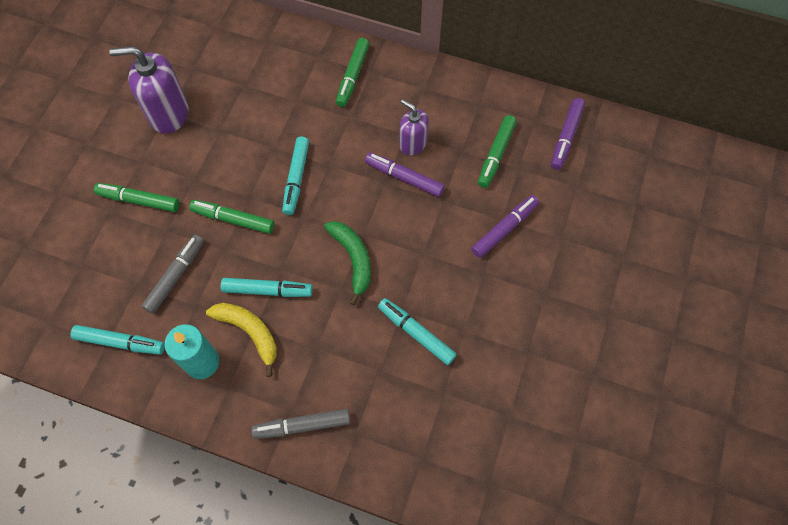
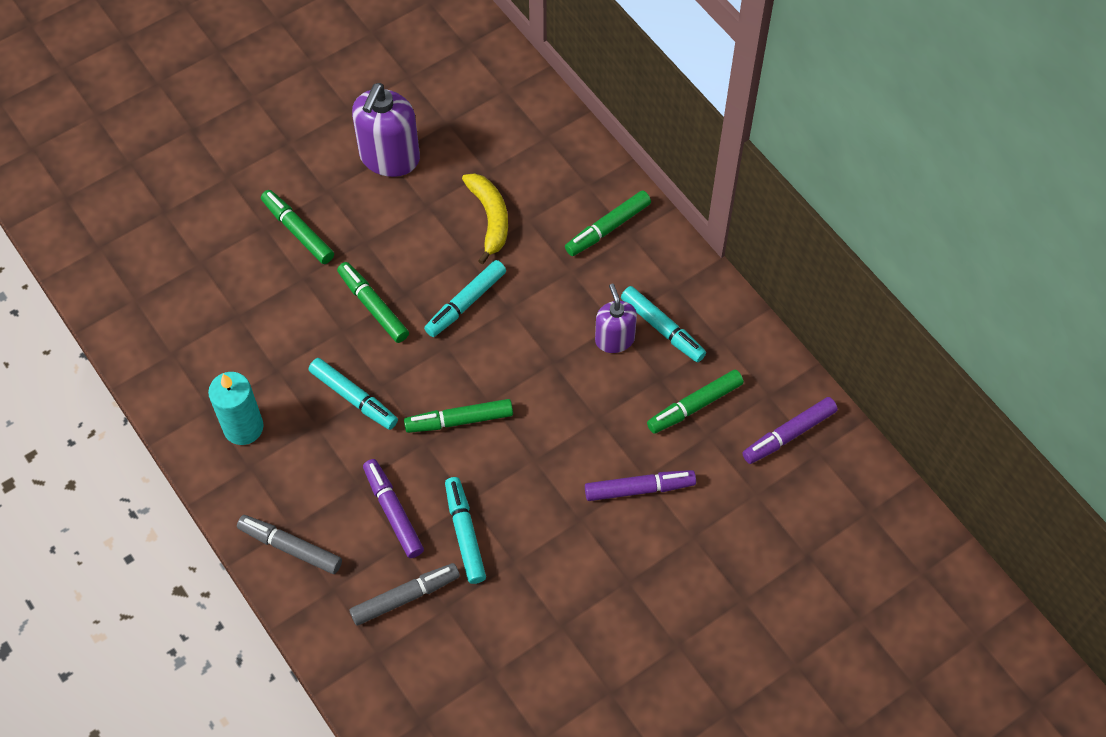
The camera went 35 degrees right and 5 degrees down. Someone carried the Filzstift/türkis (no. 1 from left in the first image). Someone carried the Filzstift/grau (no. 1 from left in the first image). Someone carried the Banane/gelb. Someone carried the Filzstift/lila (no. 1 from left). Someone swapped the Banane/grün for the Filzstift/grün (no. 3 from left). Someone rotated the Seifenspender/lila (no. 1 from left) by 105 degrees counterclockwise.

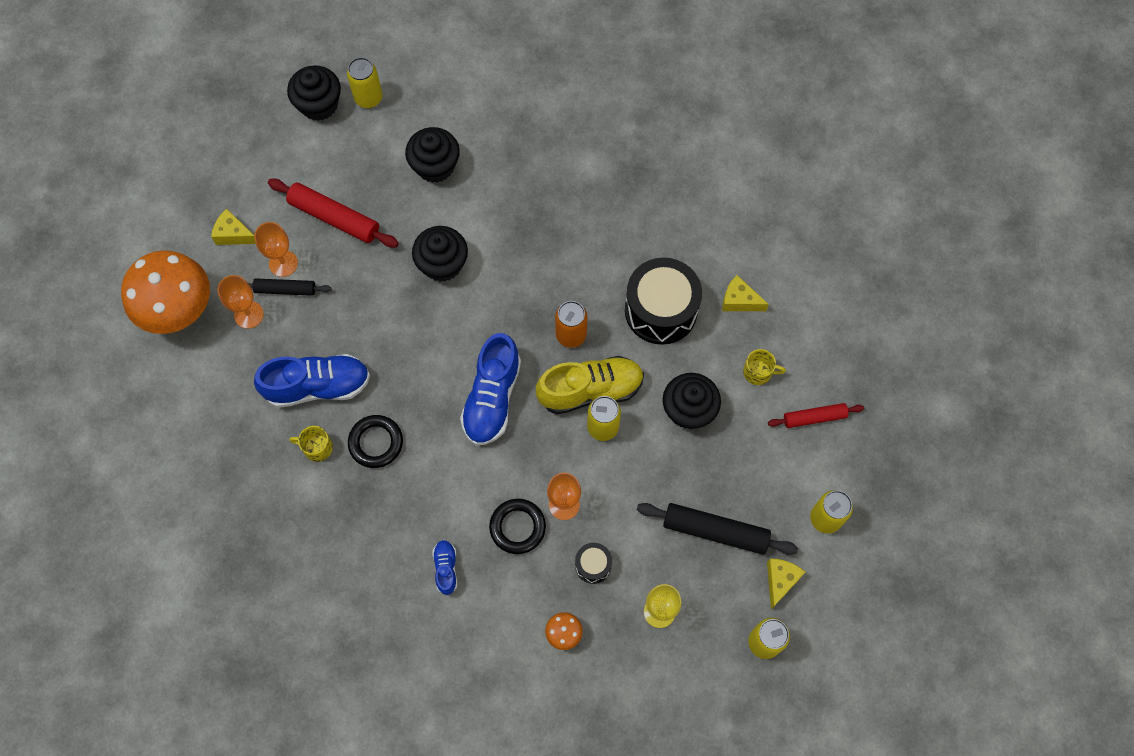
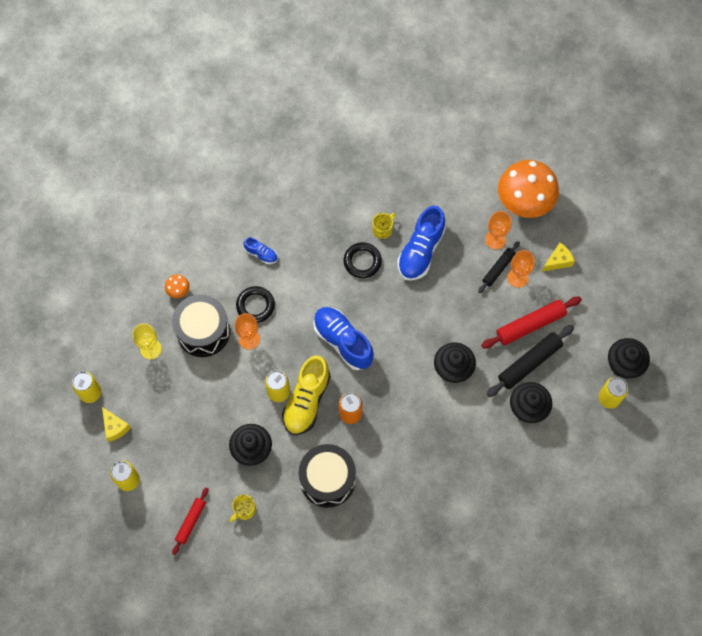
The camera went 125 degrees right and 0 degrees up. Someone took away the Käse/gelb (no. 2 from left). Someone carried the Nudelholz/schwarz (no. 2 from left). Someone scaled the Trommel/schwarz (no. 1 from left) by 2.14.

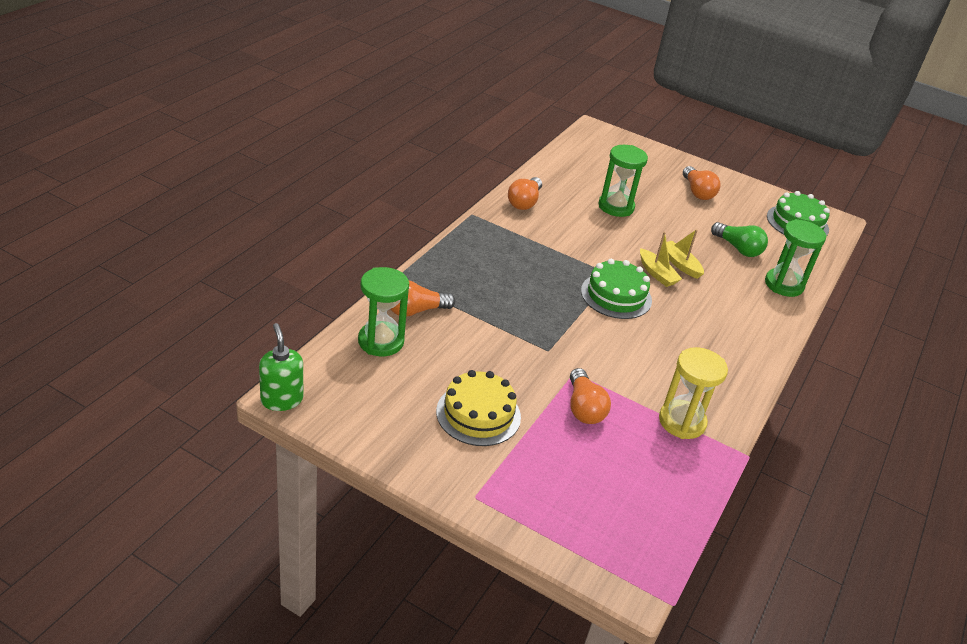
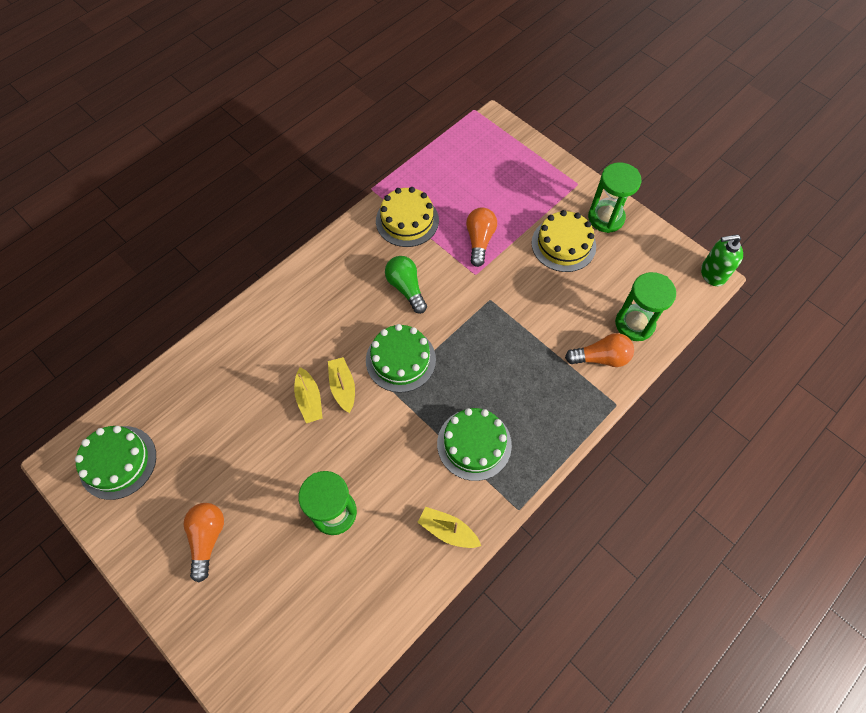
The camera went 160 degrees left and 25 degrees up. Someone put down the Kuchen/grün (no. 3 from left). Someone carried the Glühbirne/grün. Someone carried the Sanduhr/grün (no. 3 from left in the first image). Someone swapped the Glühbirne/orange (no. 2 from left) for the Boot/gelb (no. 3 from left). Someone swapped the Sanduhr/gelb for the Kuchen/gelb (no. 1 from left). Someone rotated the Seifenspender/grün by 90 degrees clockwise.

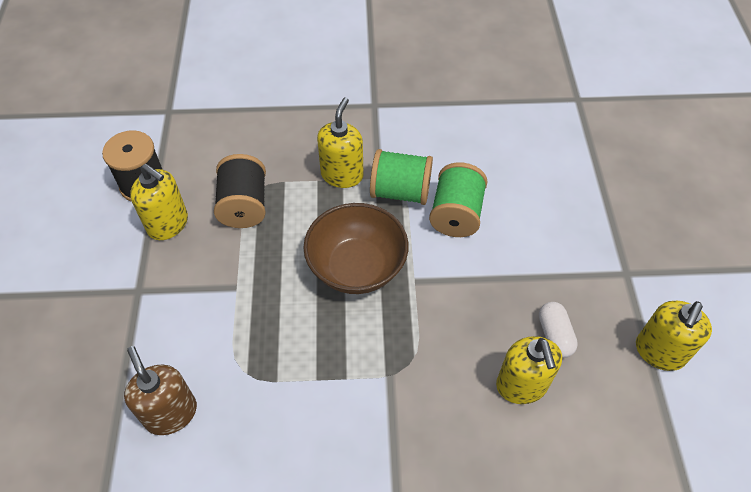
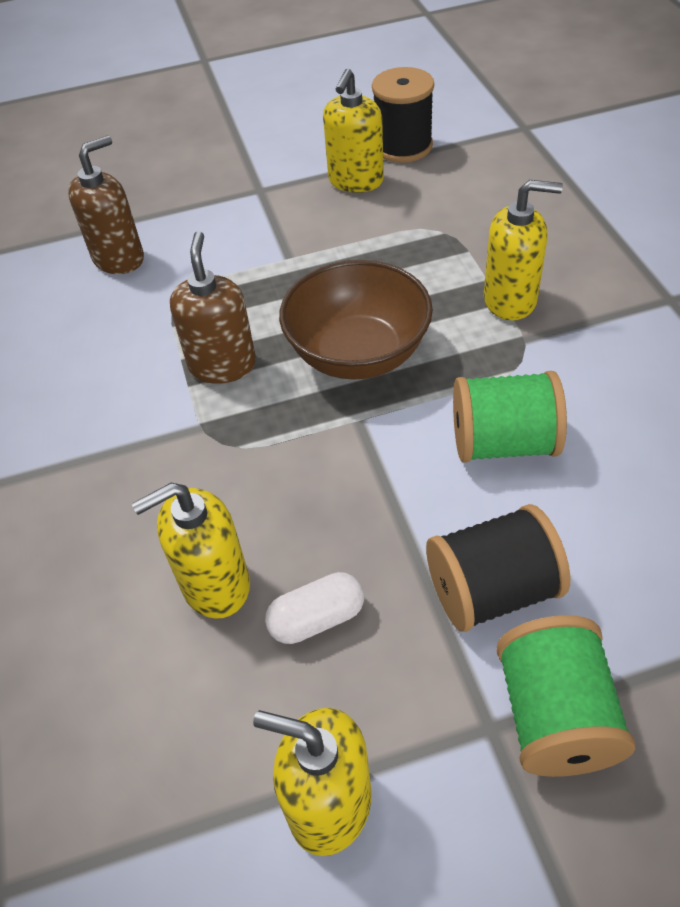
The camera went 80 degrees right and 5 degrees down. Someone put down the Seifenspender/braun (no. 2 from left). Someone carried the Garnrolle/schwarz (no. 2 from left). Someone carried the Garnrolle/grün (no. 1 from left in the first image).

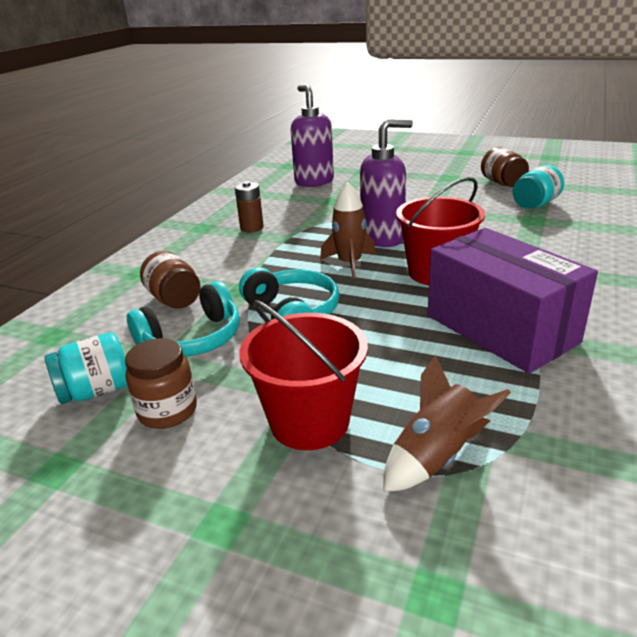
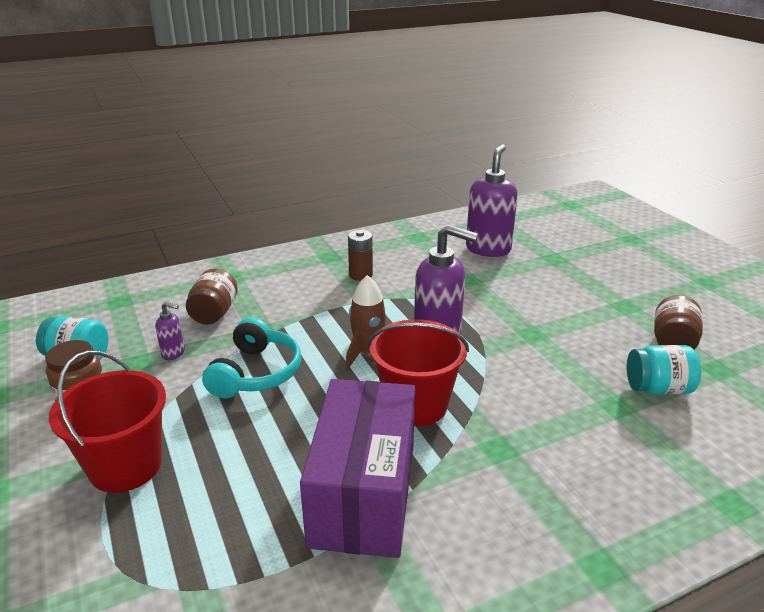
The camera went 40 degrees right and 0 degrees up. Someone took away the Rakete/braun (no. 2 from left). Someone swapped the Kopfhörer/türkis (no. 1 from left) for the Seifenspender/lila (no. 1 from left).

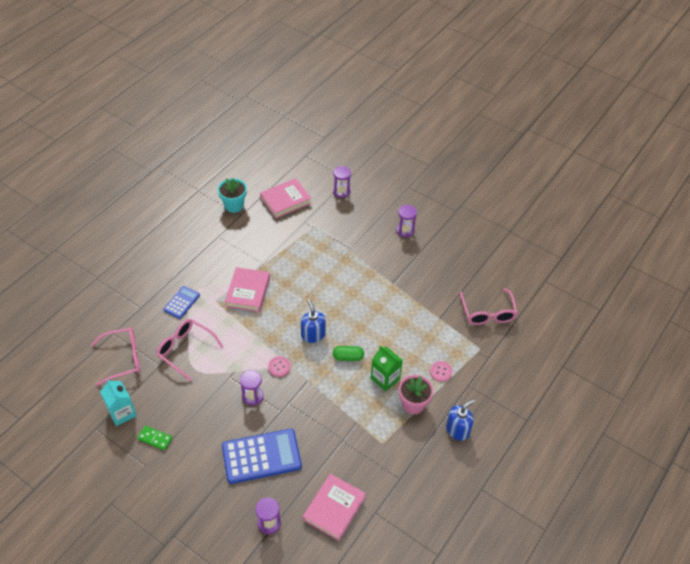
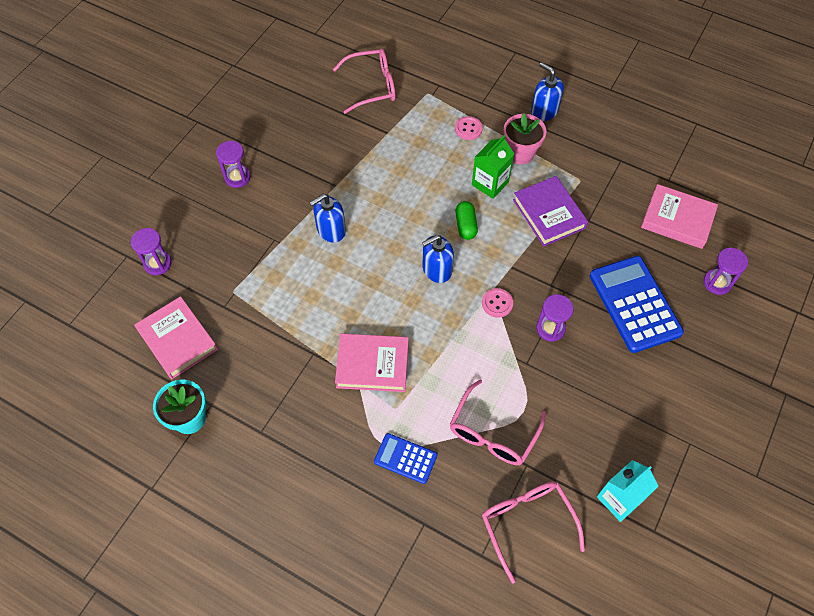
The camera went 95 degrees left and 10 degrees up. Someone took away the Dominostein/grün. Someone put down the Seifenspender/blau (no. 1 from left). Someone put down the Buch/lila.

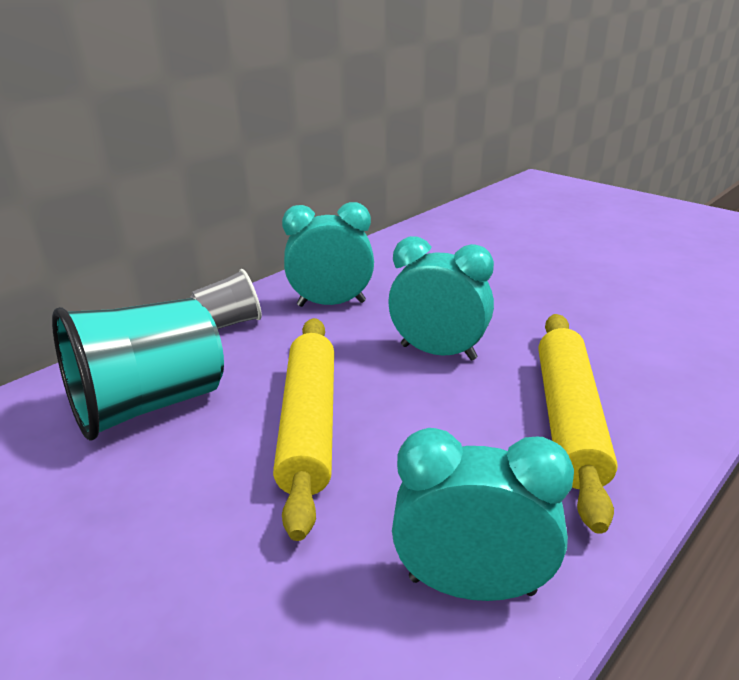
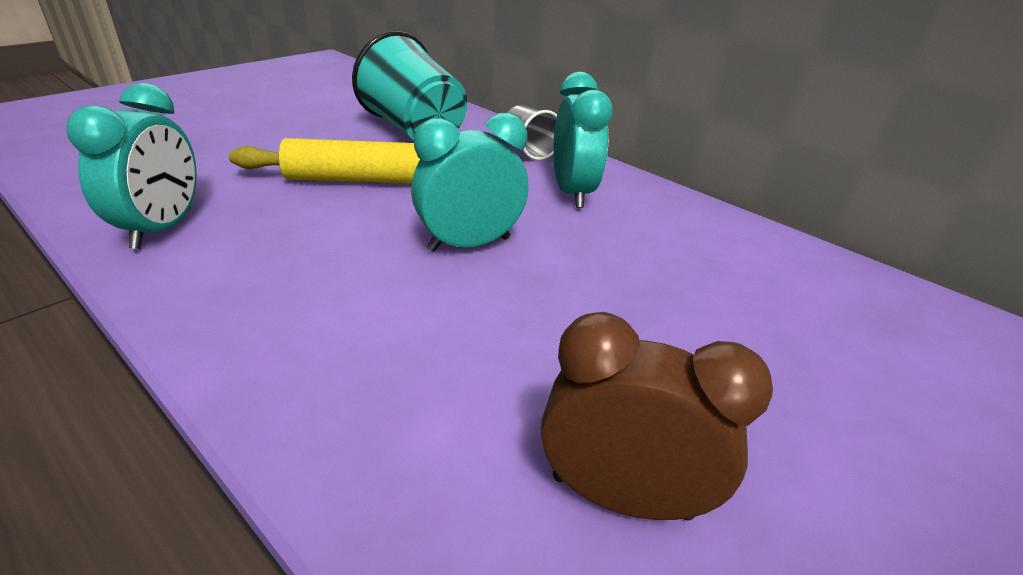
The camera went 85 degrees right and 5 degrees up. Someone took away the Nudelholz/gelb (no. 2 from left). Someone put down the Wecker/braun. Someone rotated the Wecker/türkis (no. 2 from left) by 135 degrees counterclockwise.

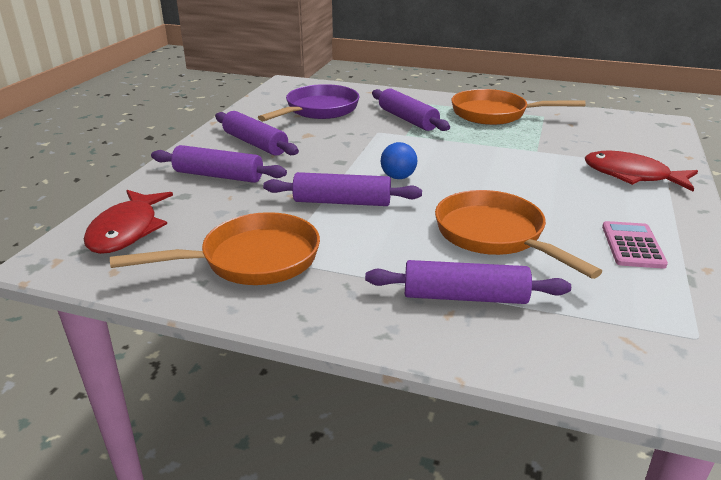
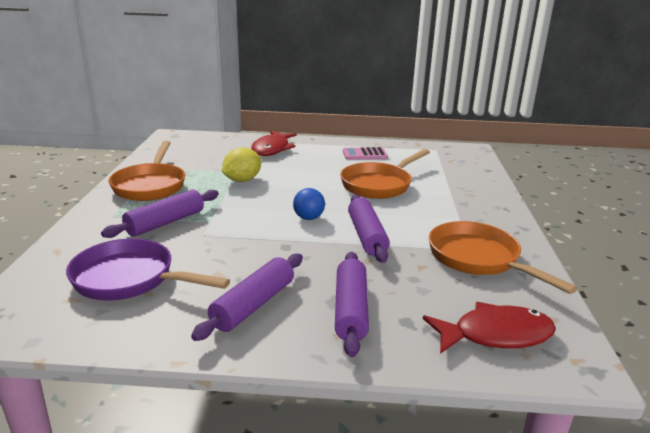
The camera went 105 degrees left and 5 degrees down. Someone took away the Nudelholz/lila (no. 5 from left). Someone put down the Zitrone/gelb.

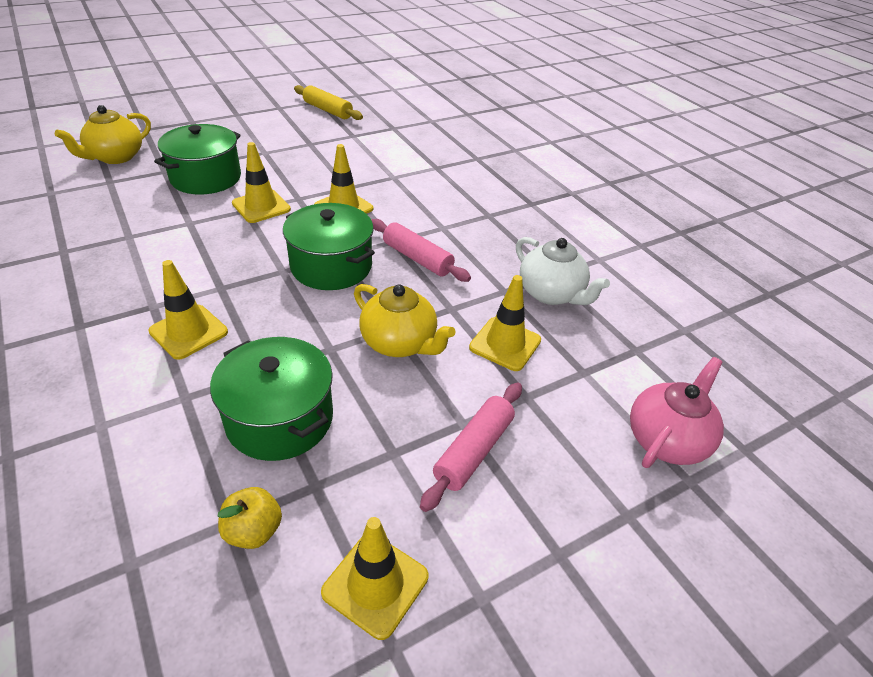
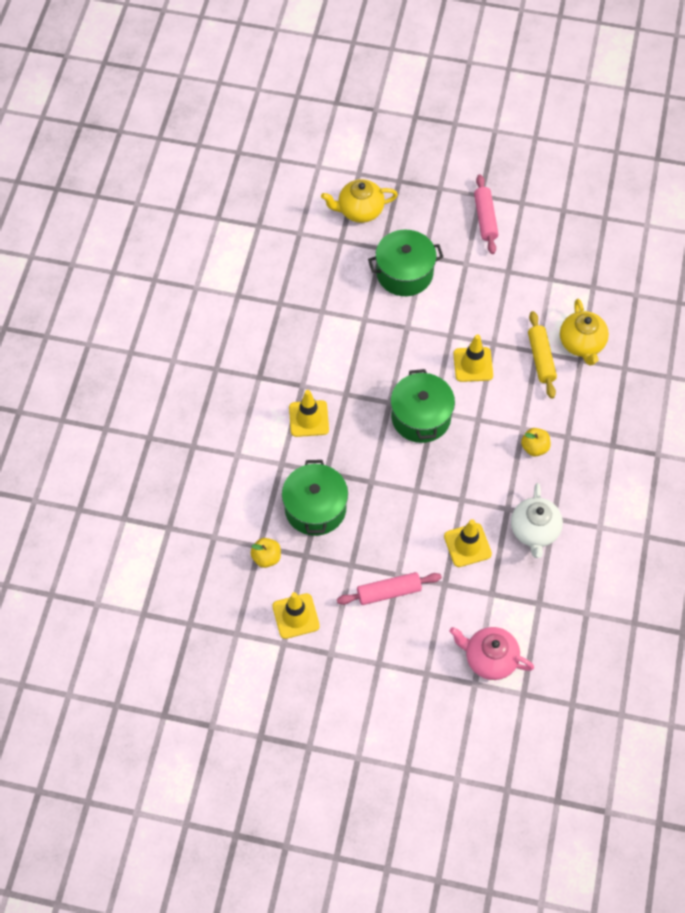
The camera went 45 degrees right and 20 degrees up. Someone took away the Leitkegel/gelb (no. 2 from left). Someone put down the Apfel/gelb (no. 2 from left). Someone carried the Nudelholz/gelb. Someone carried the Teekanne/gelb (no. 2 from left). Someone carried the Nudelholz/rosa (no. 1 from left in the first image). Someone rotated the Teekanne/rosa by 150 degrees counterclockwise.

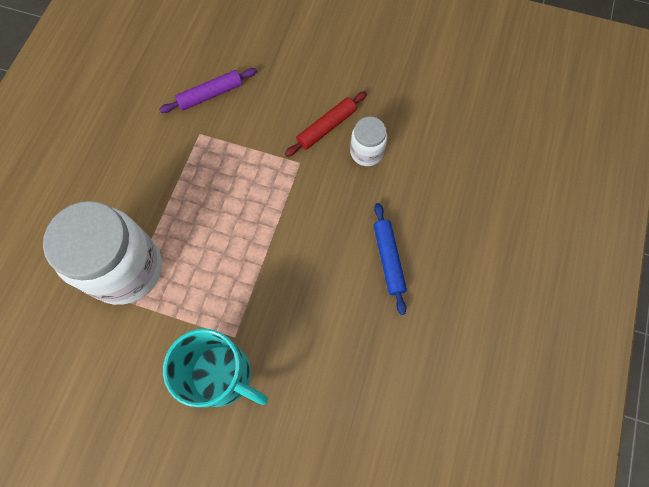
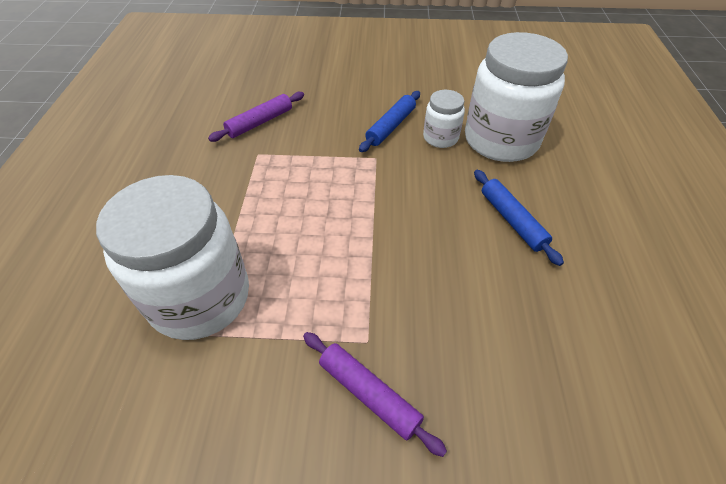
The camera went 15 degrees left and 20 degrees down. Someone put down the Einmachglas/weiß (no. 3 from left). Someone swapped the Tasse/türkis for the Nudelholz/lila (no. 2 from left). Someone repainted the Nudelholz/rot, which became the Nudelholz/blau (no. 1 from left).

